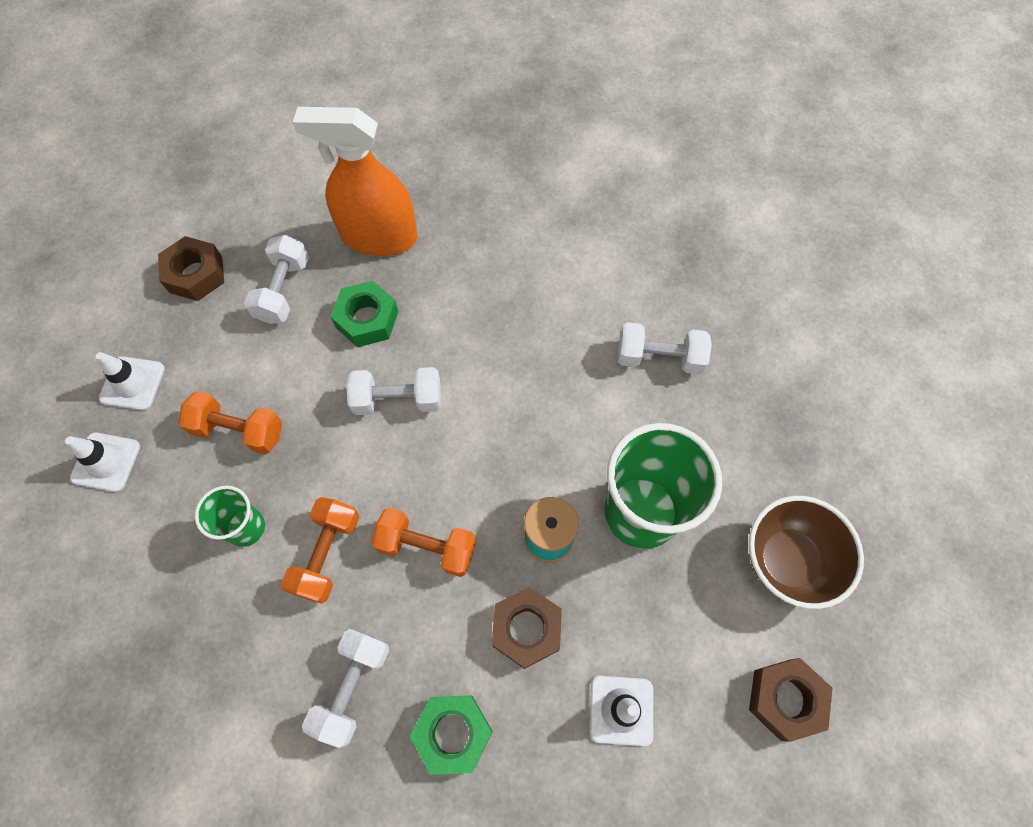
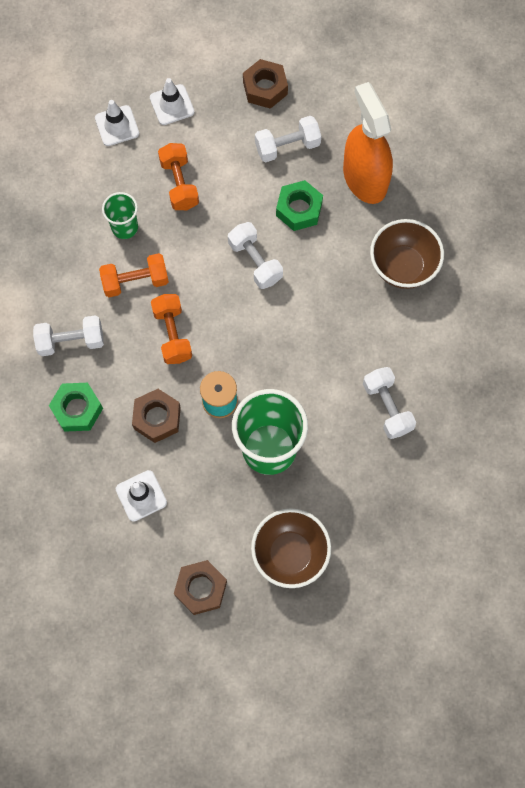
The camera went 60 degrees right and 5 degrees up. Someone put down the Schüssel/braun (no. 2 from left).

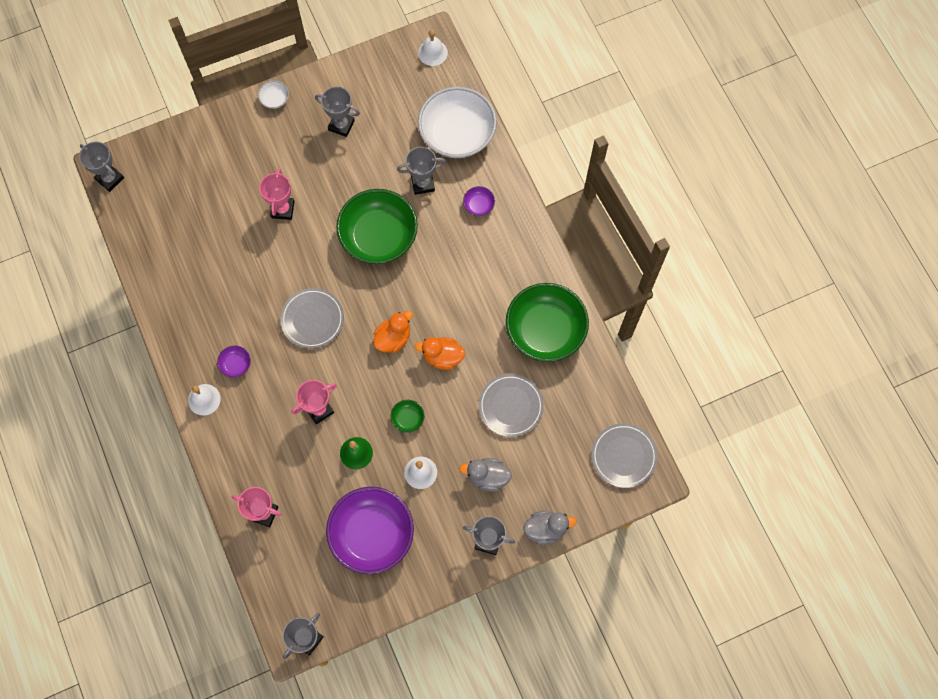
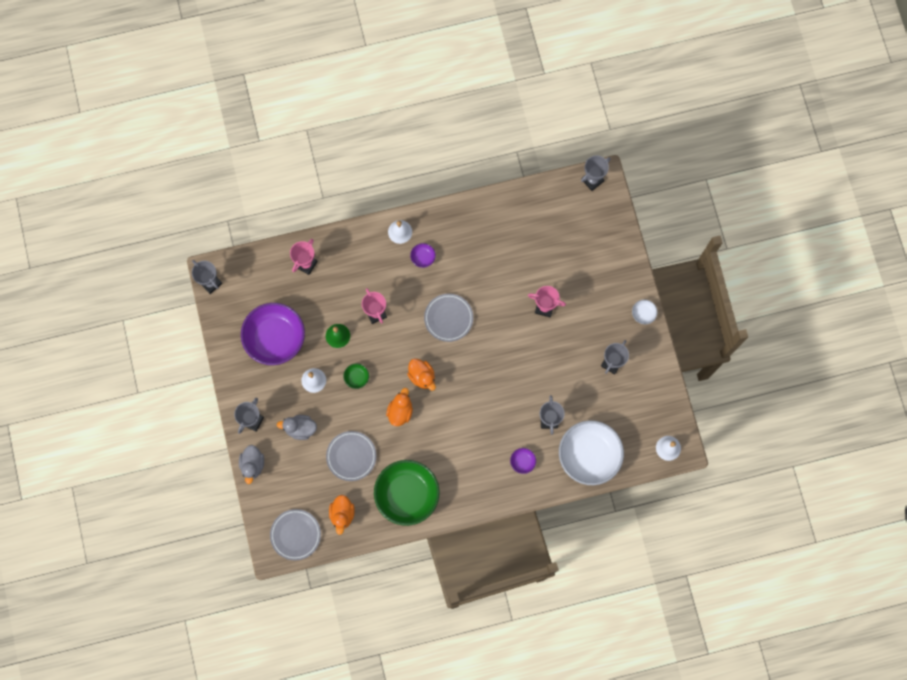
The camera went 100 degrees right and 5 degrees up. Someone took away the Schüssel/grün (no. 1 from left). Someone put down the Ente/orange (no. 1 from left). Someone rotated the Ente/grau (no. 1 from left in the first image) by 105 degrees counterclockwise.

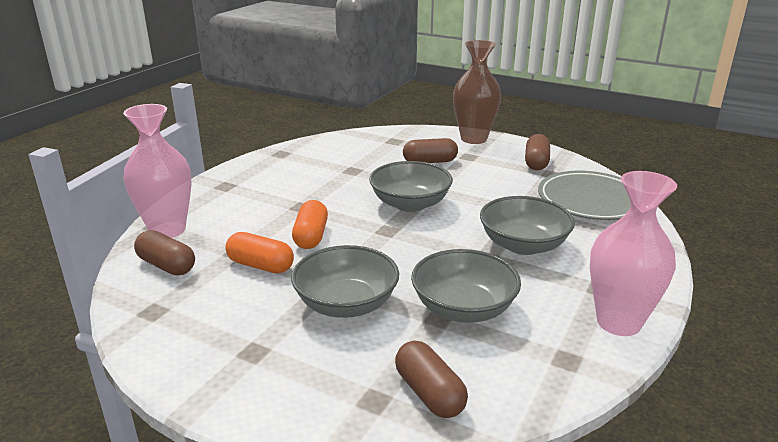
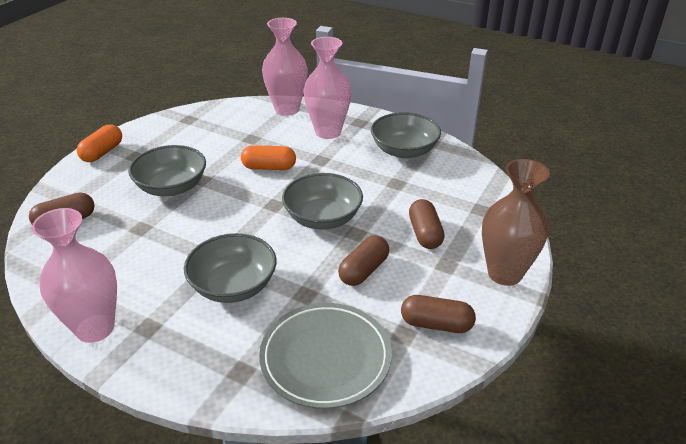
The camera went 90 degrees right and 10 degrees up. Someone put down the Vase/rosa (no. 3 from left). Someone carried the Kapsel/braun (no. 1 from left in the first image). Someone carried the Kapsel/orange (no. 1 from left). Someone carried the Schüssel/grau (no. 3 from left in the first image).

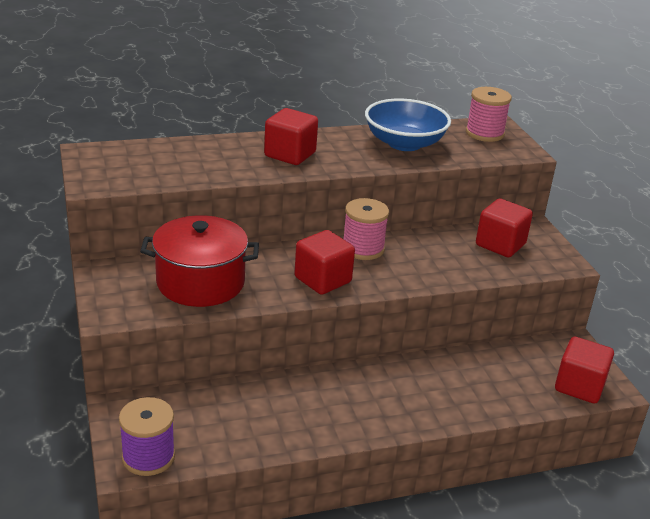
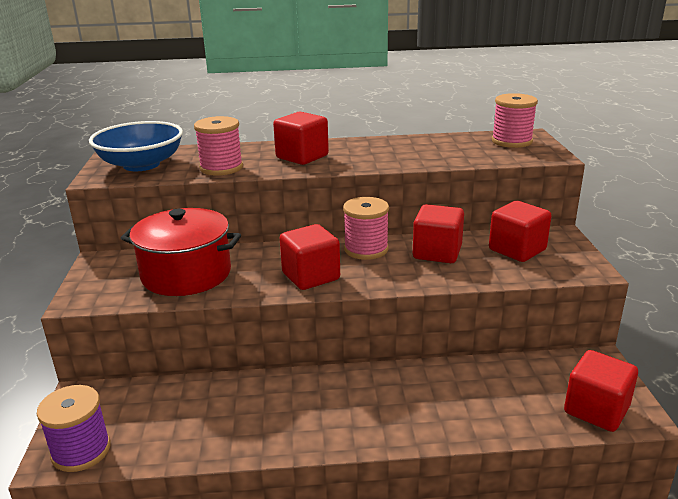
The camera went 15 degrees right and 5 degrees down. Someone put down the Garnrolle/rosa (no. 1 from left). Someone put down the Kubus/rot (no. 3 from left). Someone carried the Schüssel/blau.

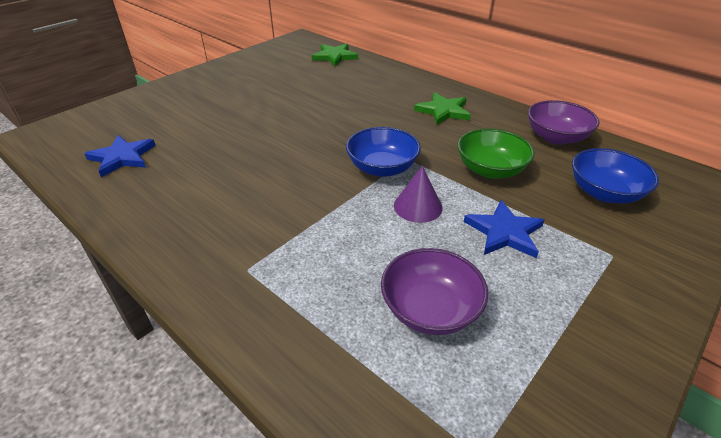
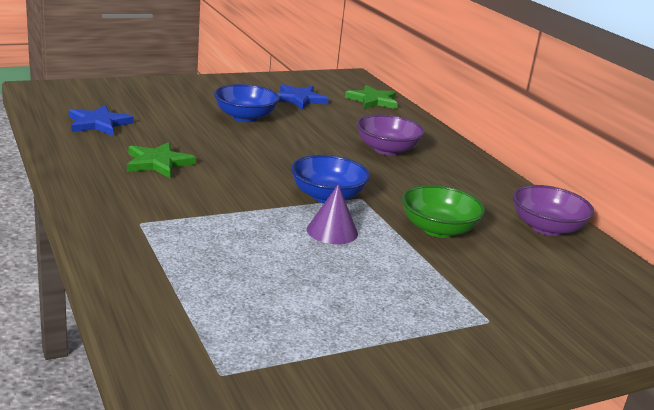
The camera went 20 degrees right and 15 degrees down. Someone carried the Schüssel/lila (no. 1 from left). Someone carried the Stern/grün (no. 2 from left in the first image). Someone carried the Stern/blau (no. 2 from left). Someone carried the Schüssel/blau (no. 2 from left in the first image).

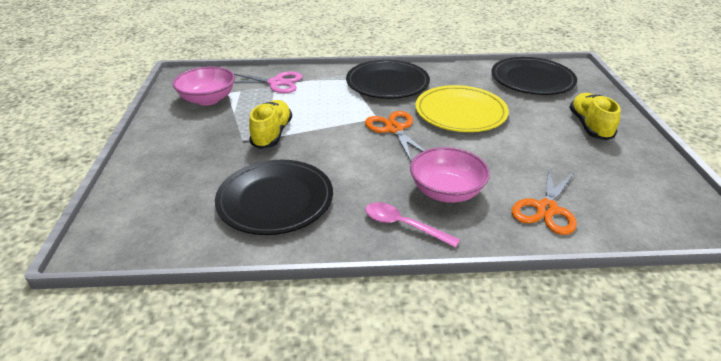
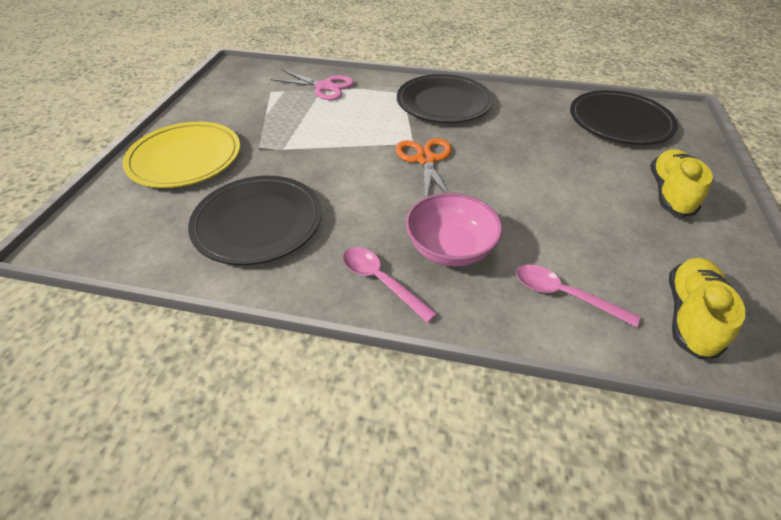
The camera went 15 degrees right and 10 degrees up. Someone took away the Schüssel/rosa (no. 1 from left). Someone carried the Schuh/gelb (no. 1 from left in the first image). Someone carried the Teller/gelb. Someone swapped the Schere/orange (no. 2 from left) for the Löffel/rosa (no. 2 from left).

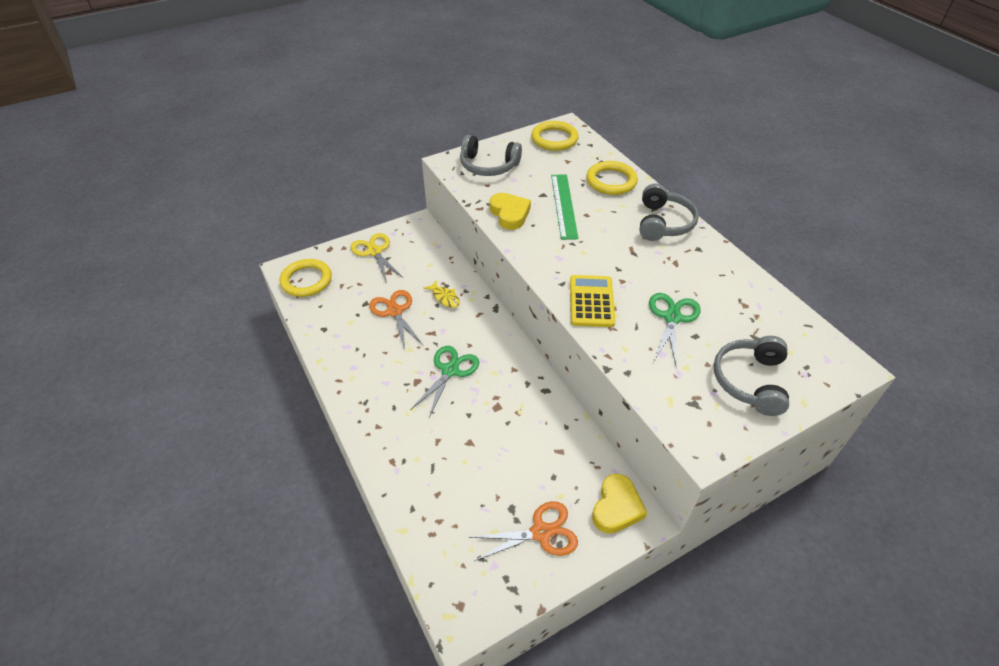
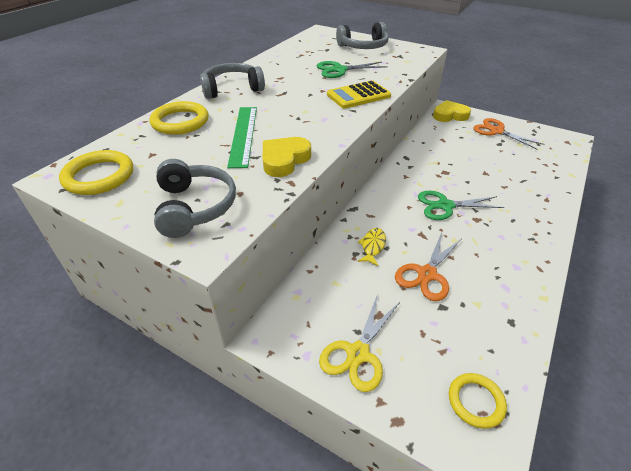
The camera went 120 degrees left and 5 degrees down. Someone rotated the Lineal/grün by 60 degrees counterclockwise. Someone scaled the Ring/gelb (no. 1 from left in the first image) by 0.66.

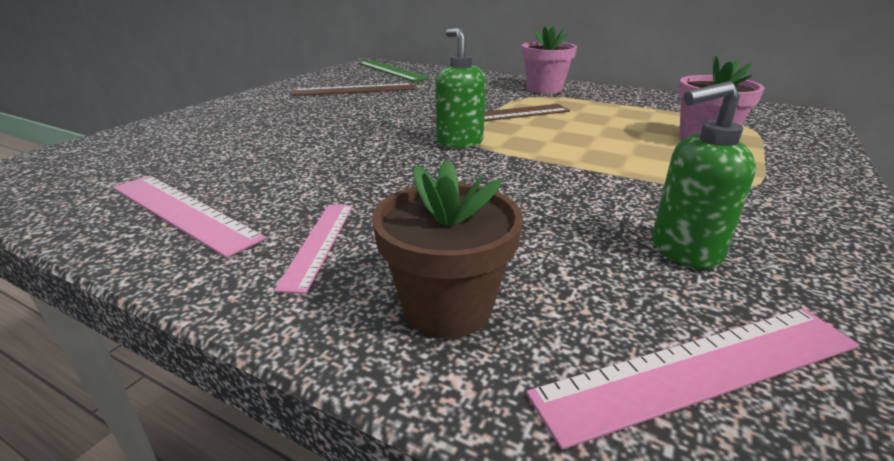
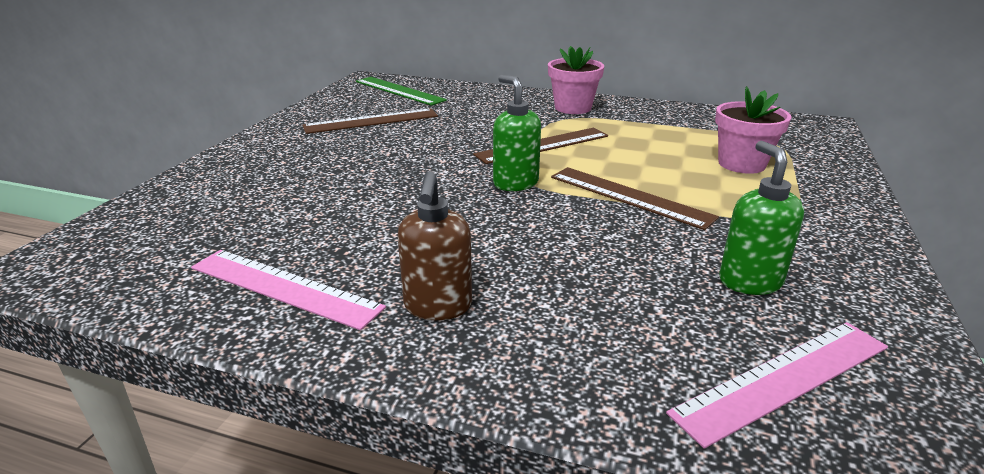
The camera went 10 degrees left and 0 degrees up. Someone took away the Blumentopf/braun. Someone put down the Lineal/braun (no. 3 from left). Someone swapped the Lineal/rosa (no. 2 from left) for the Seifenspender/braun. Someone rotated the Seifenspender/grün (no. 2 from left) by 105 degrees clockwise.

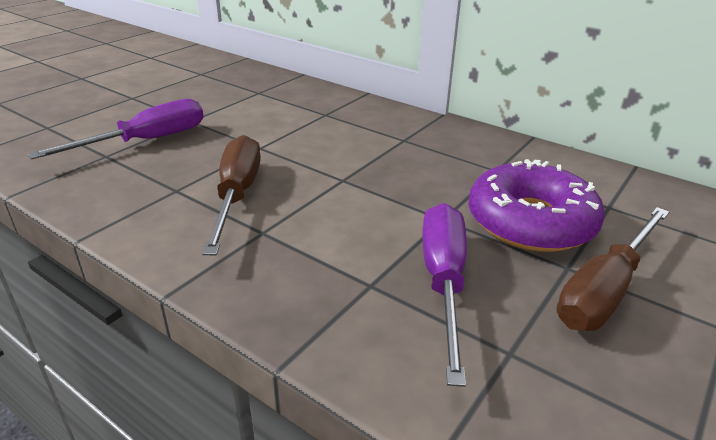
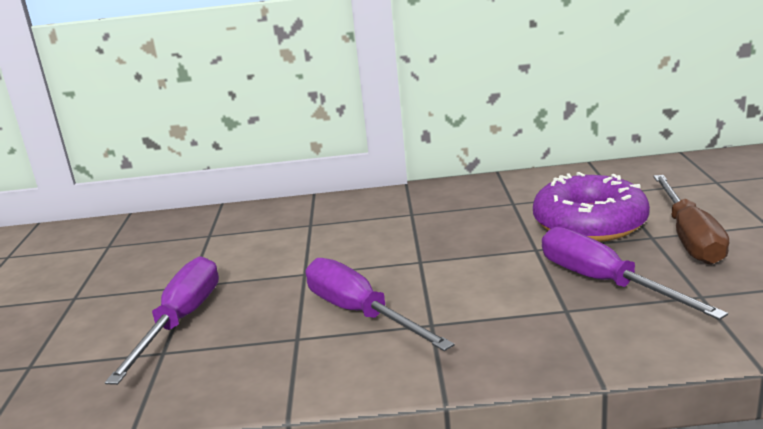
The camera went 35 degrees left and 10 degrees down. Someone repainted the Schraubenzieher/braun (no. 1 from left), which became the Schraubenzieher/lila (no. 2 from left).

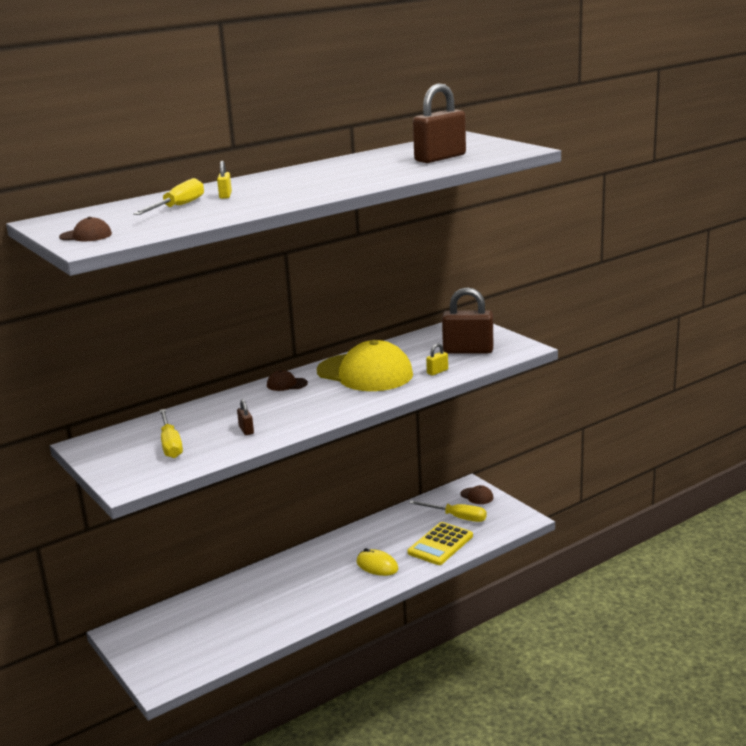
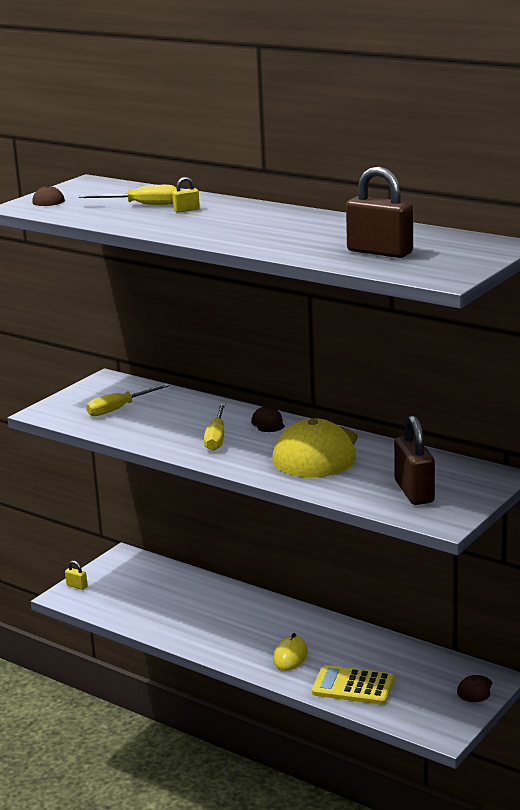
The camera went 70 degrees right and 0 degrees up. Someone took away the Vorhängeschloss/braun (no. 1 from left). Someone carried the Schraubenzieher/gelb (no. 3 from left). Someone carried the Vorhängeschloss/gelb (no. 2 from left in the first image).

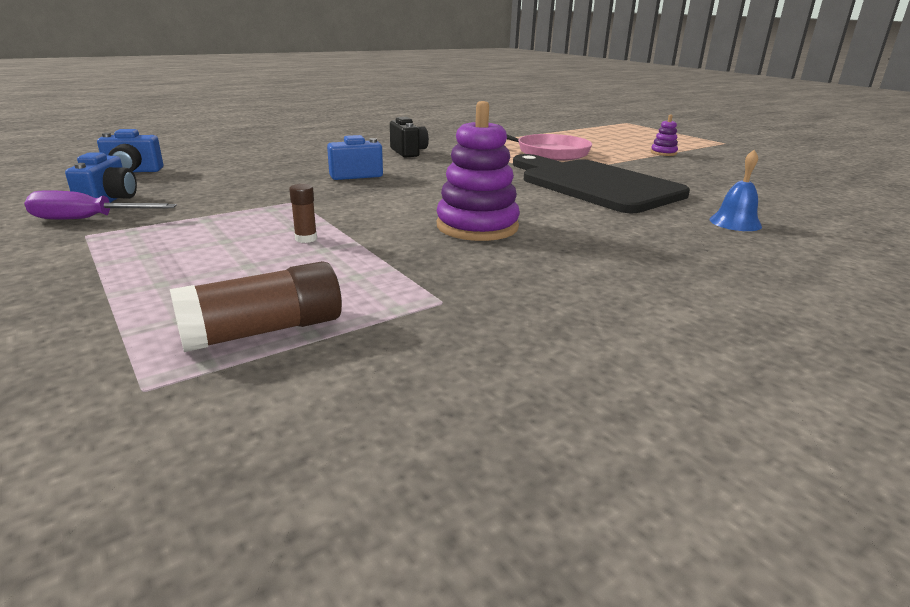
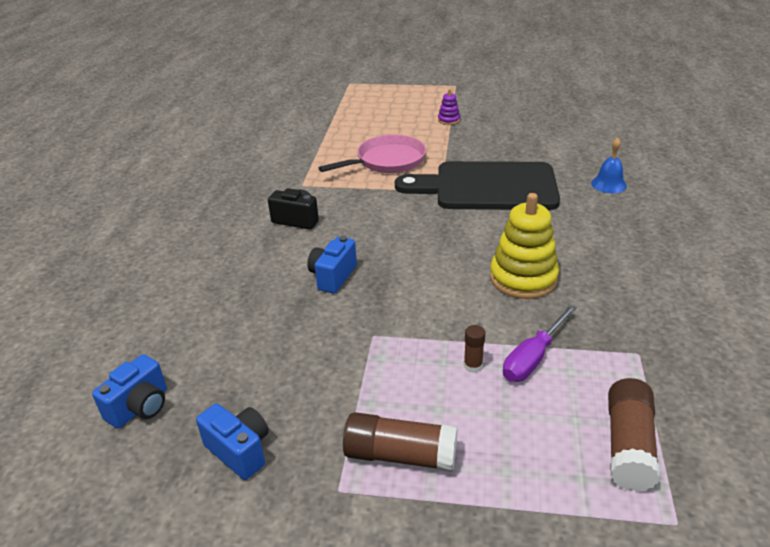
The camera went 45 degrees left and 10 degrees up. Someone put down the Klebestift/braun (no. 1 from left). Someone carried the Schraubenzieher/lila. Someone repainted the Stapelspielzeug/lila (no. 1 from left), which became the Stapelspielzeug/gelb.

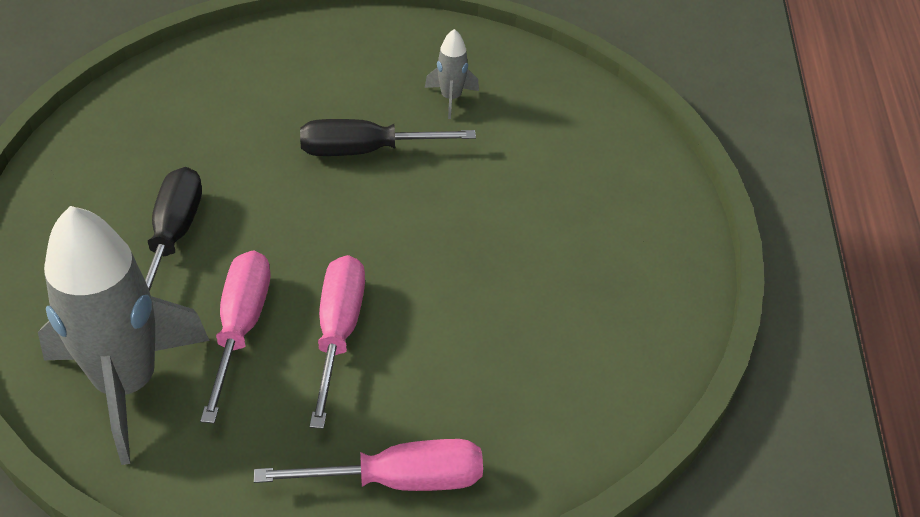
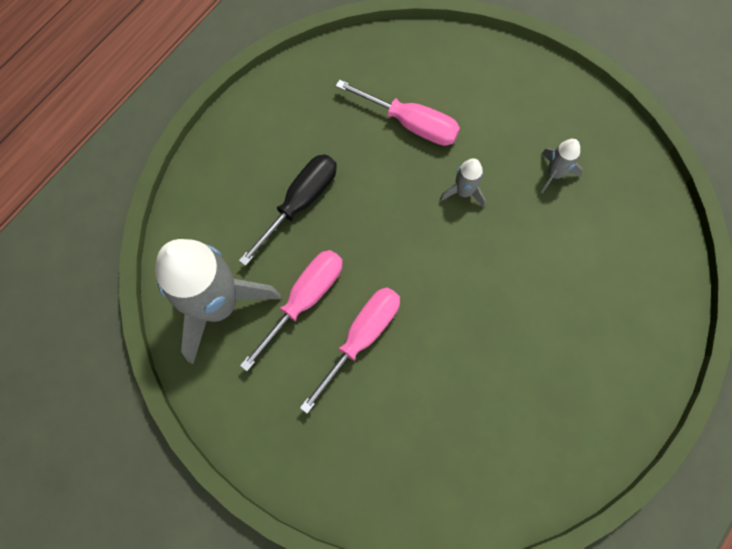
The camera went 35 degrees right and 25 degrees up. Someone carried the Schraubenzieher/rosa (no. 3 from left). Someone swapped the Schraubenzieher/schwarz (no. 2 from left) for the Rakete/grau (no. 2 from left).

